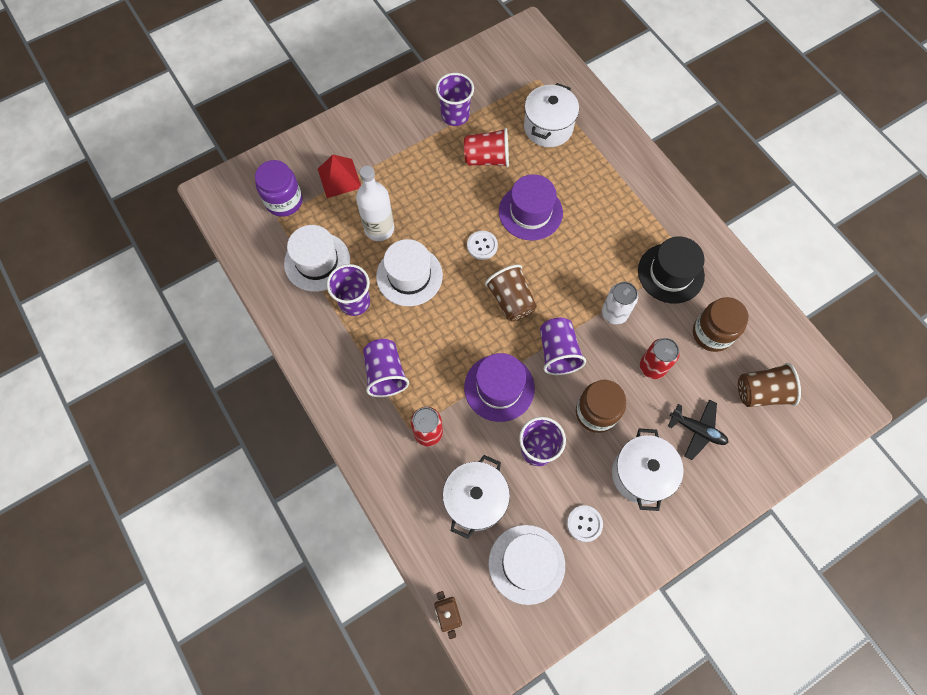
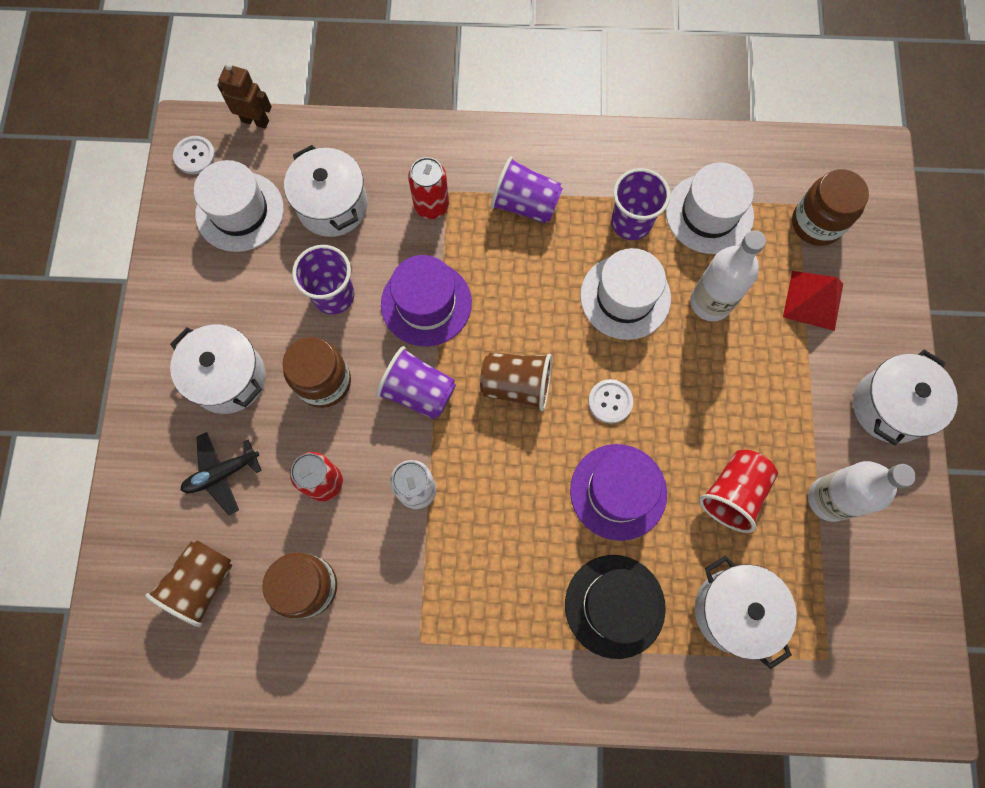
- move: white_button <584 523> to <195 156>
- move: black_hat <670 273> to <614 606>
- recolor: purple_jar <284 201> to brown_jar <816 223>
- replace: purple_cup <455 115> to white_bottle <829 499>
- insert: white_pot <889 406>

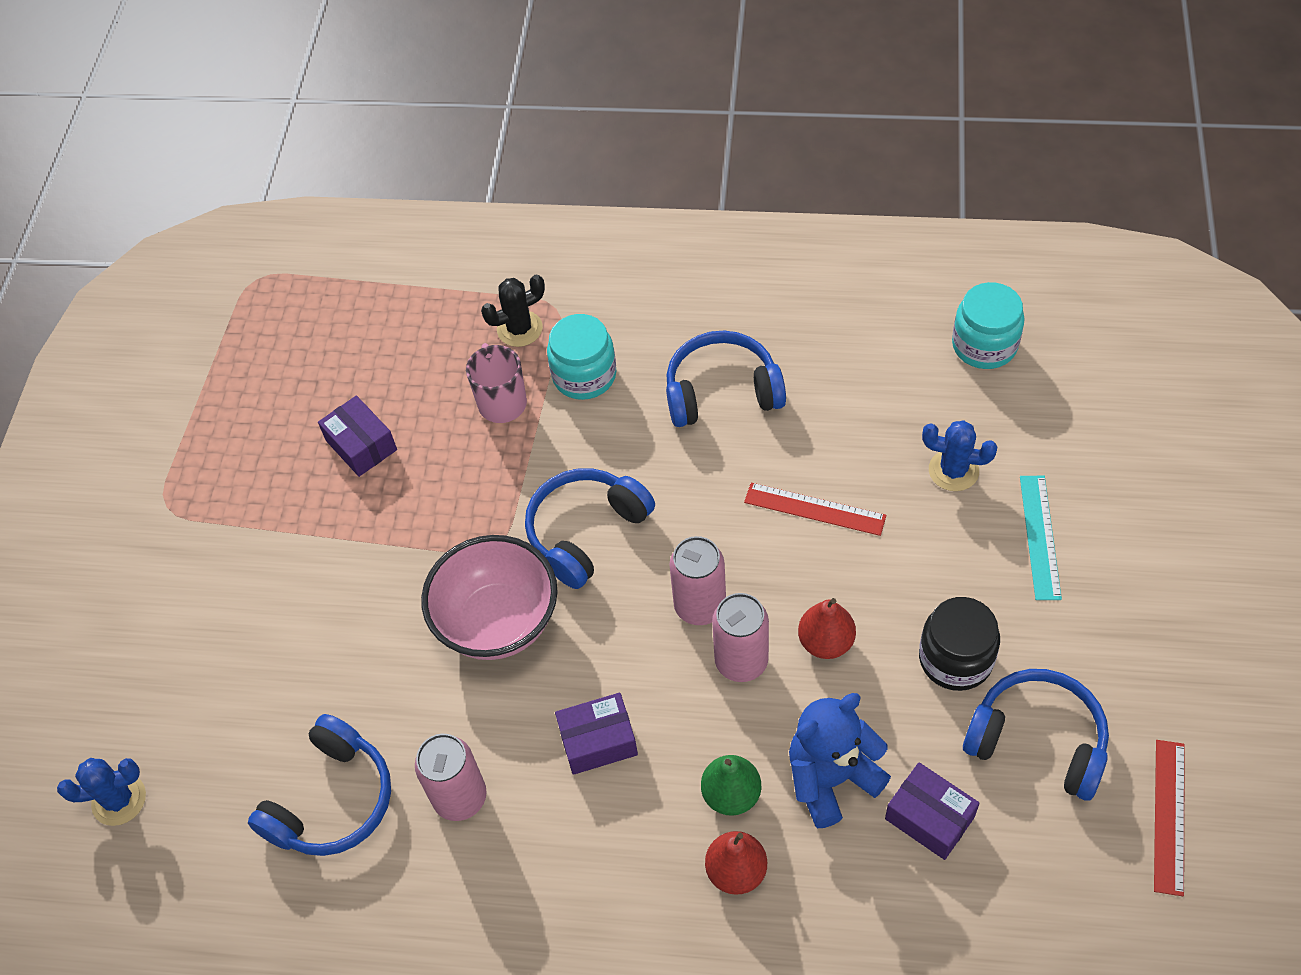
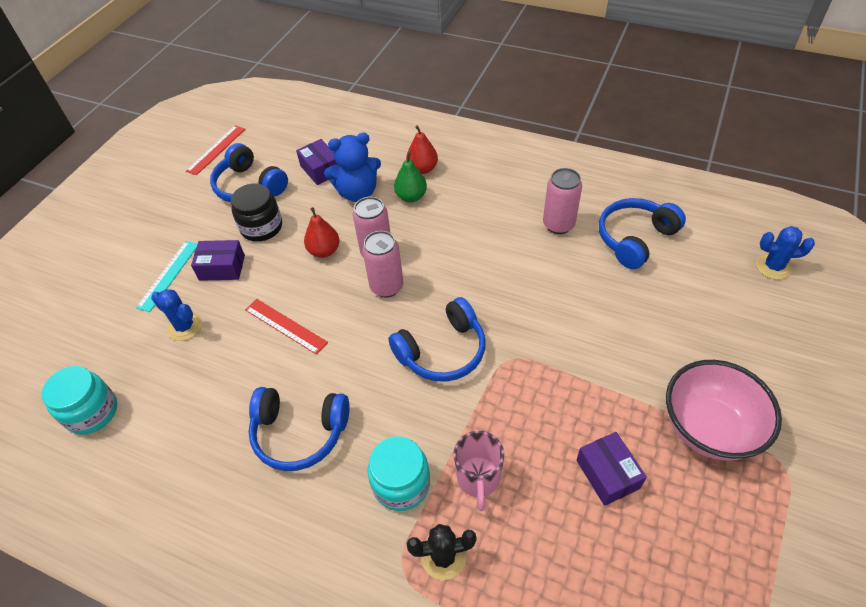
- move: purple_box <598 741> to <222 267>
- move: pink_bowl <498 622> to <708 428>

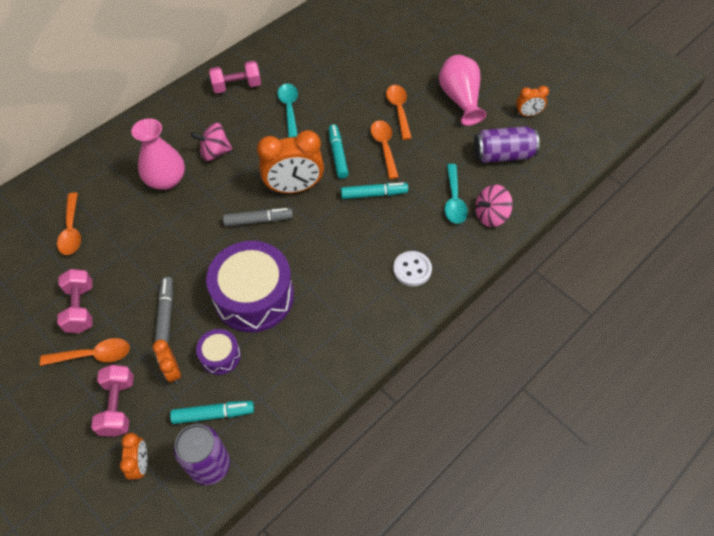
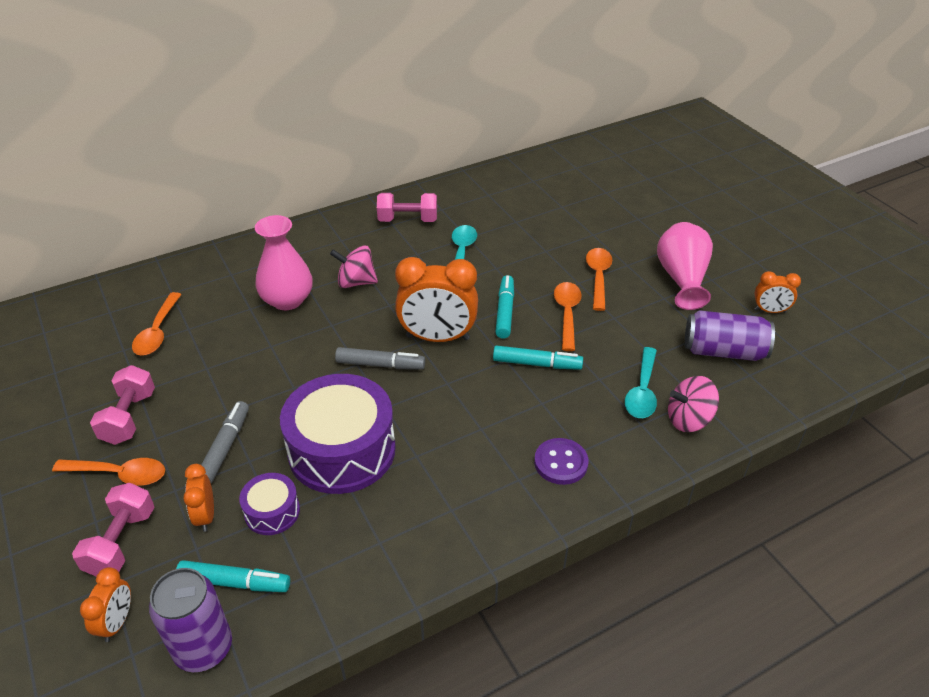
- recolor: white_button <412 269> to purple_button <561 463>

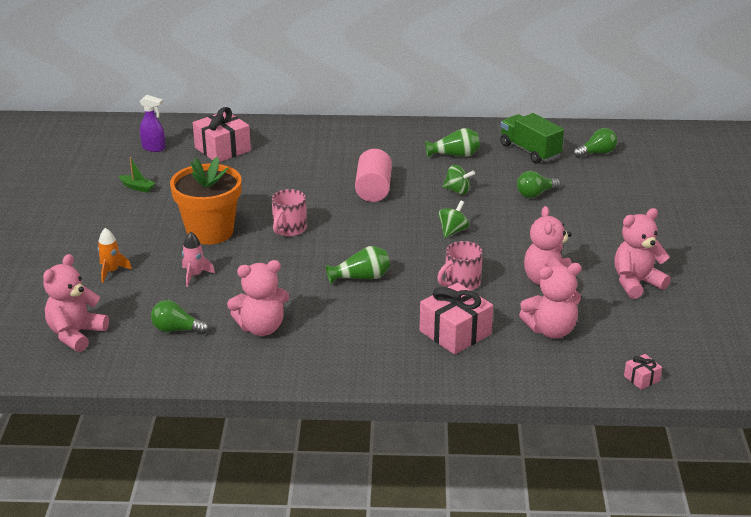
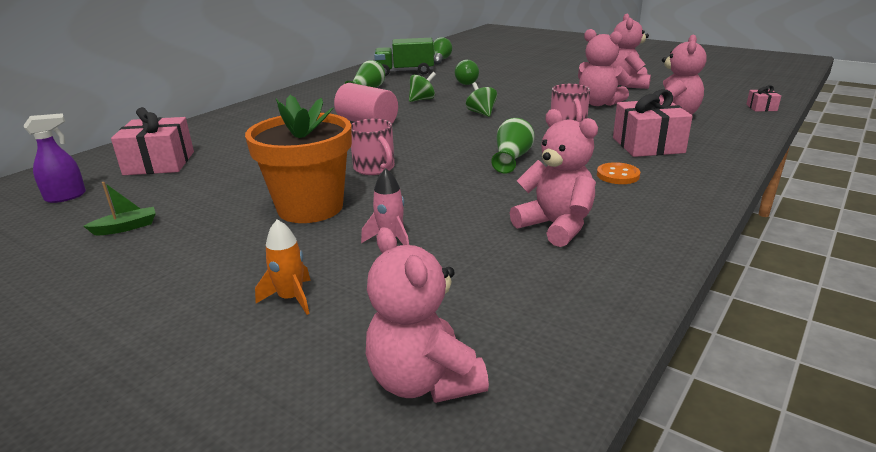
- rotate: pink_teddy_bear <261 328> = <556 226> 60 degrees counterclockwise
- insert: orange_button <618 175>
- delete: green_light_bulb <176 329>

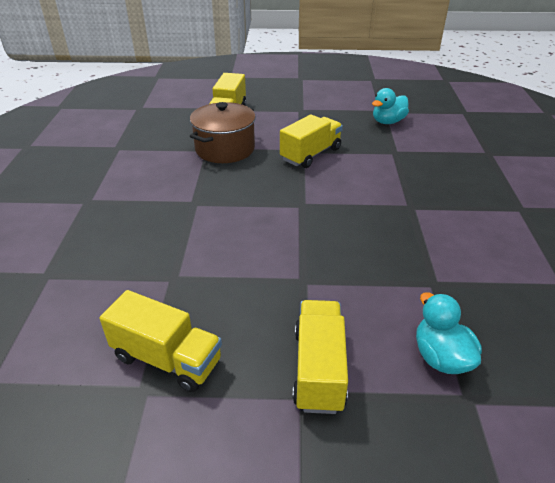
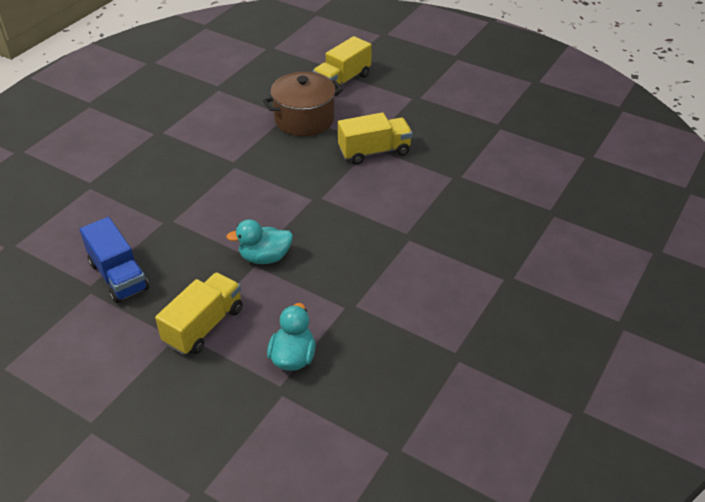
- recolor: yellow_truck <167 359> to blue_truck <118 276>
- move: turquoise_duck <388 122> to <265 257>

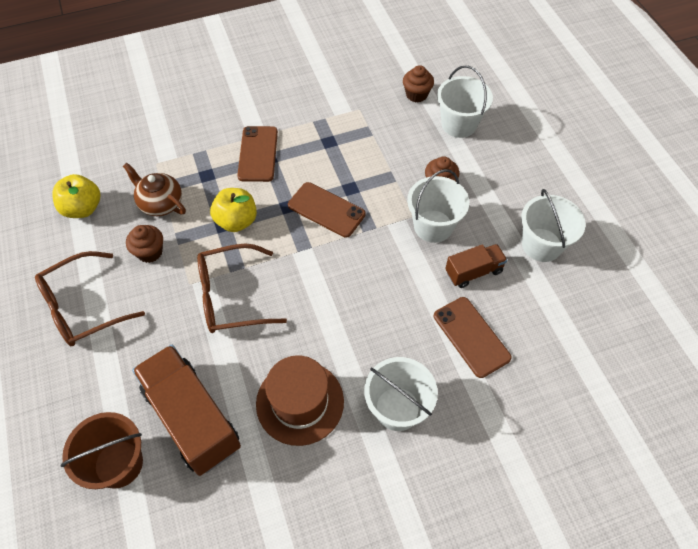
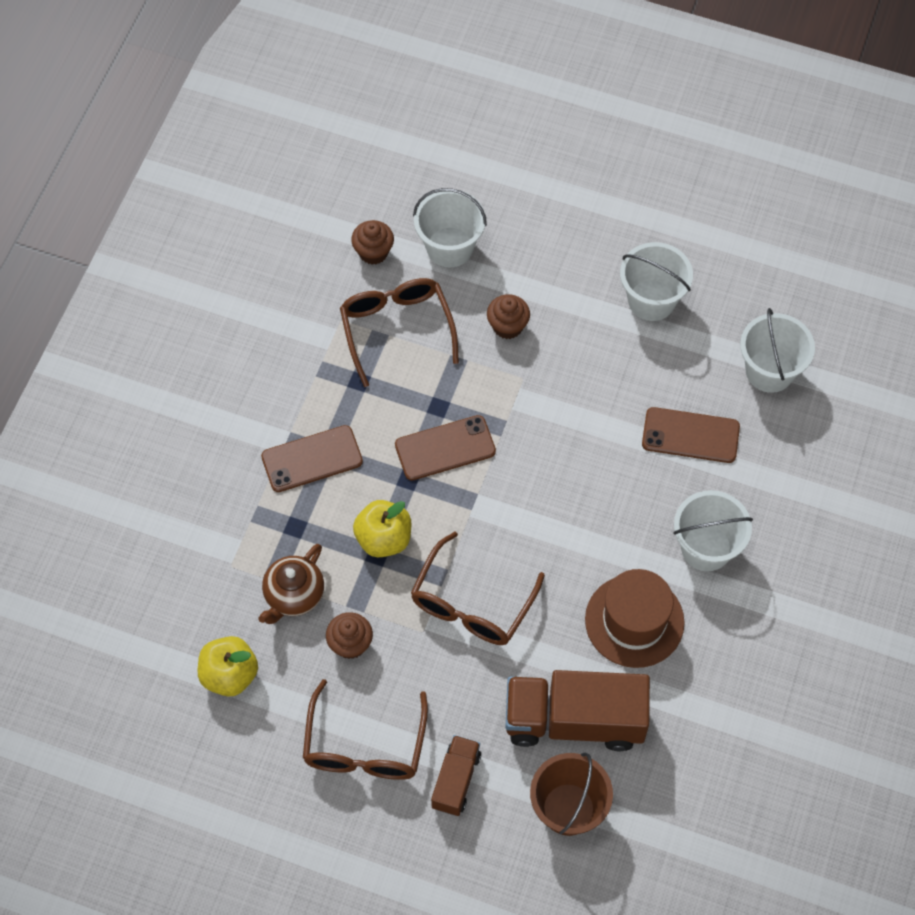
- rotate: brown_teapot <160 203> = <293 595> 45 degrees counterclockwise
- rotate: brown_phone <258 154> = <312 459> 60 degrees counterclockwise
- insert: brown_glasses <397 329>
- move: brown_truck <473 272> to <456 780>
- move: white_bucket <433 226> to <769 371>

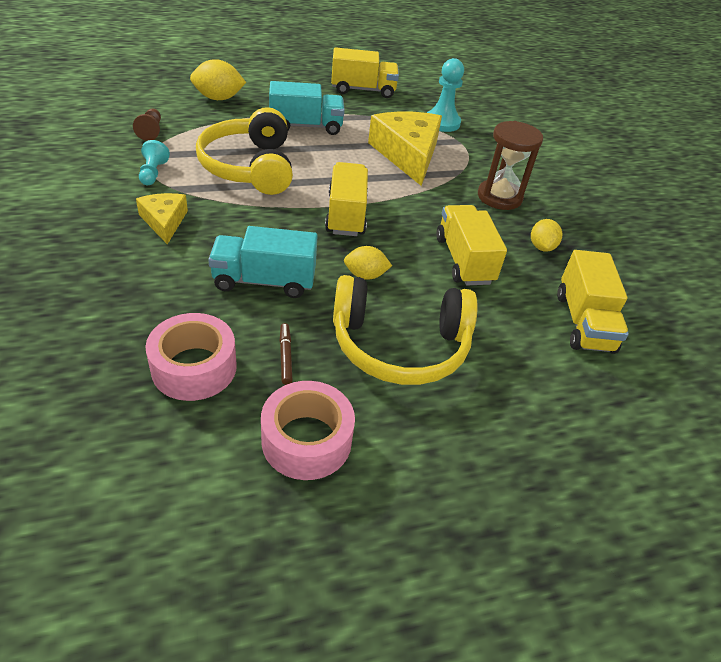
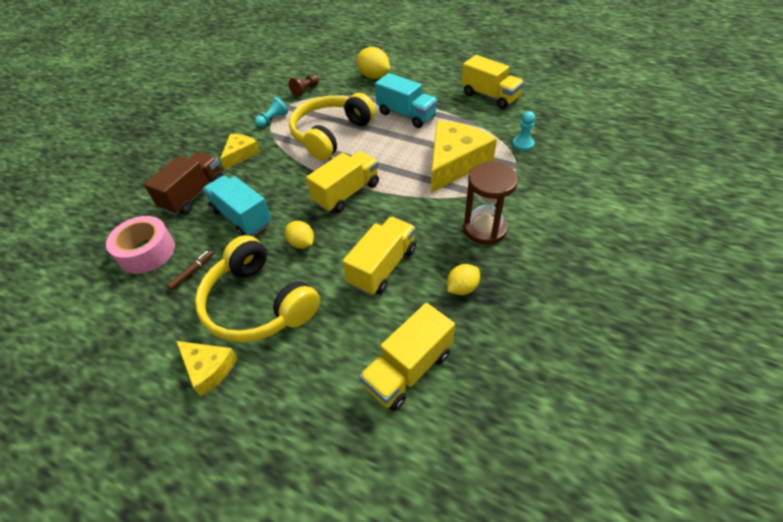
- insert: brown_truck <194 194>
- insert: yellow_cheese <208 368>
- resize: turquoise_pawn <442 122> = <523 144> x0.62
- delete: pink_tape <306 440>

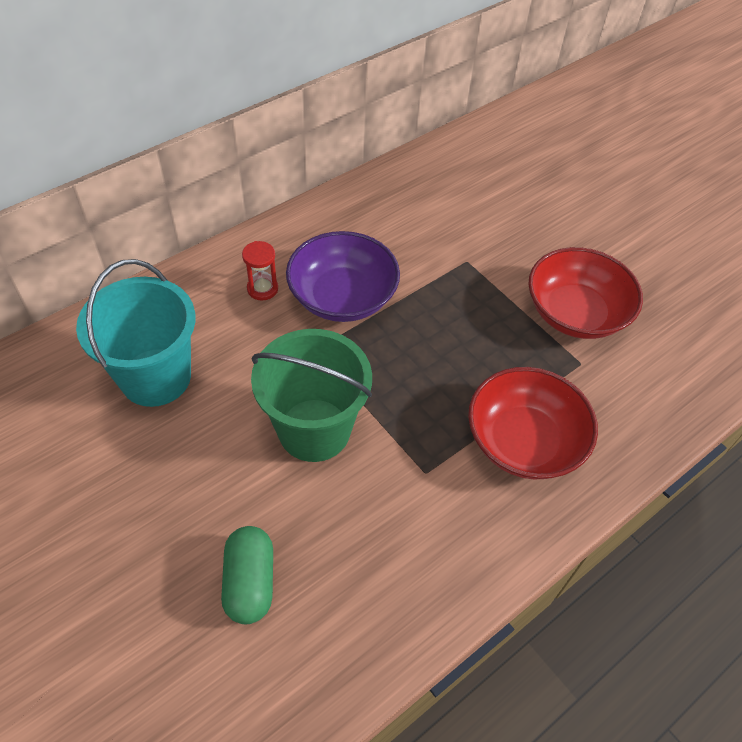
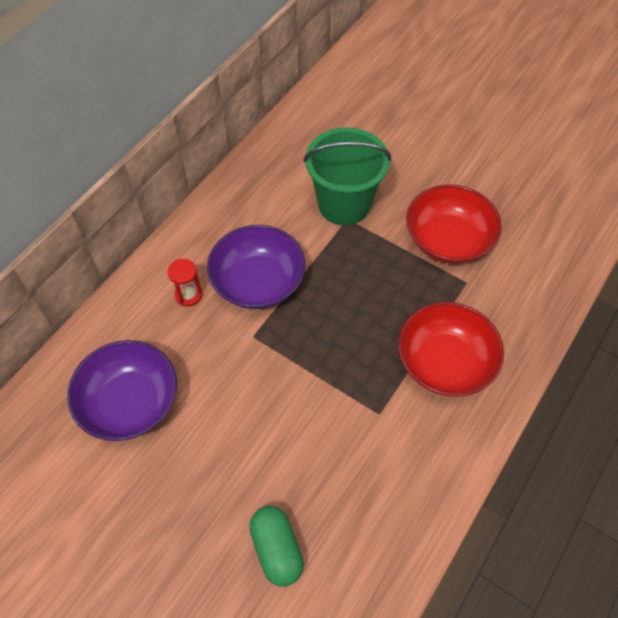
- replace: turquoise_bucket <155 377> to purple_bowl <130 402>
- move: green_bucket <314 430> to <344 204>

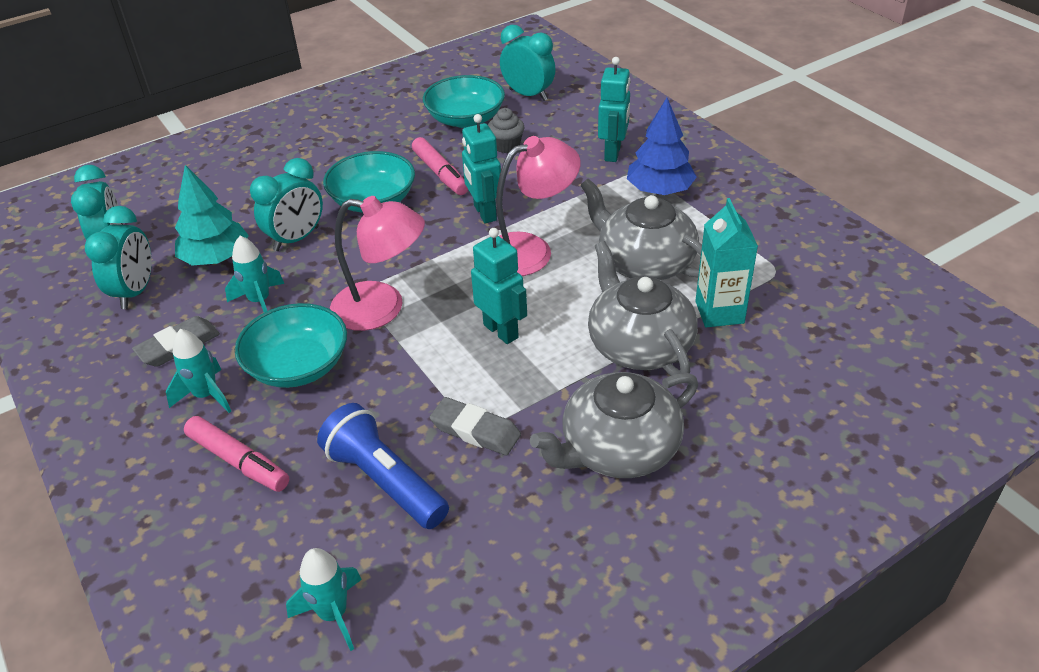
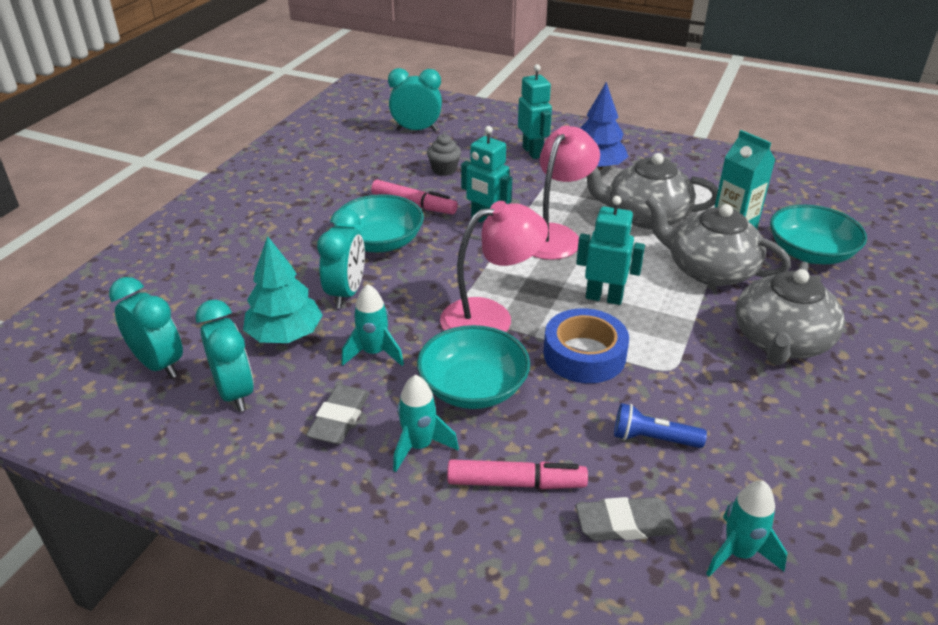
- insert: blue_tape <584 355>
- move: grey_eraser <475 430> to <625 524>
- resize: blue_flashlight <385 481> = <653 438> x0.61
- move: turquoise_bowl <465 119> to <810 253>

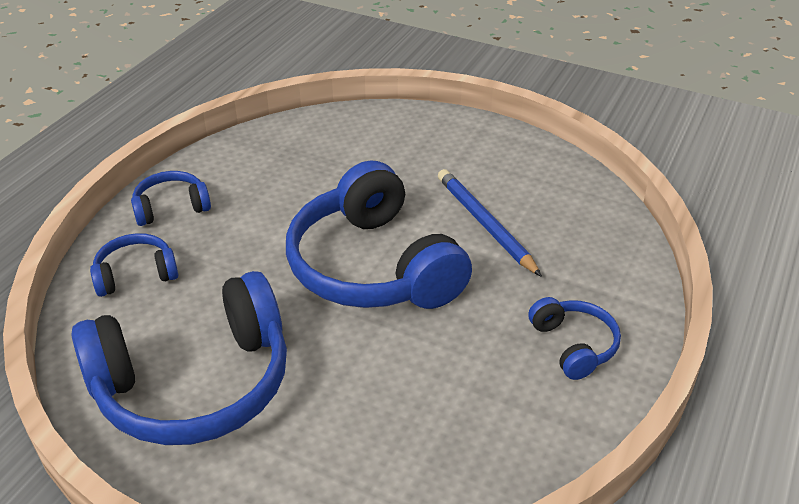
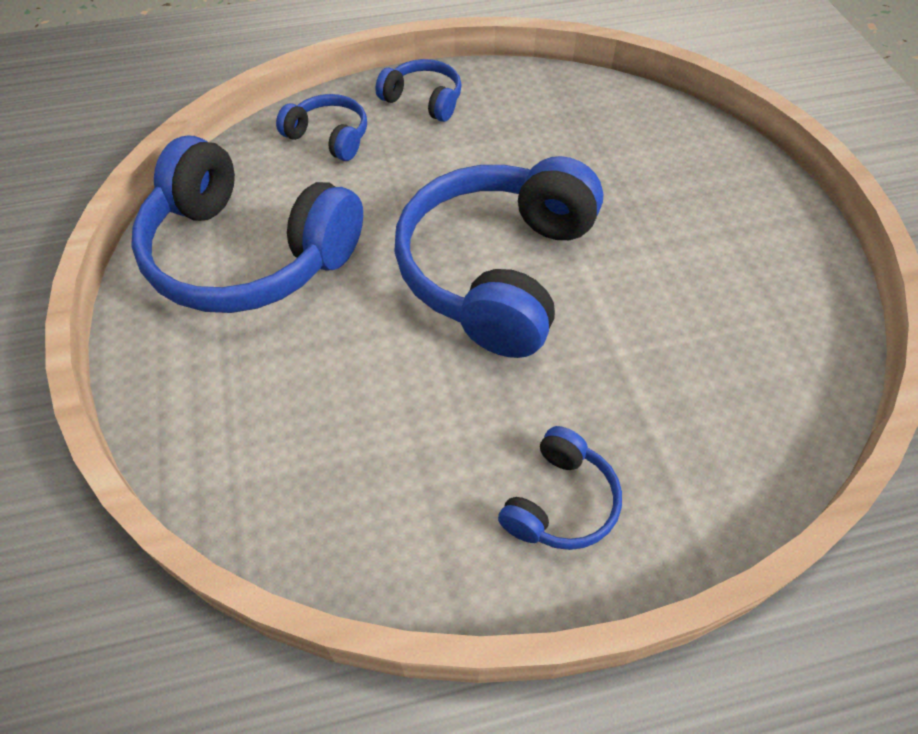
- delete: blue_pencil <485 224>

